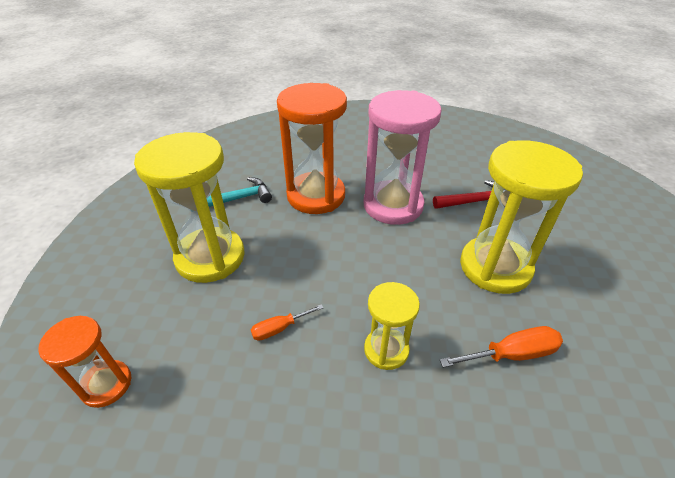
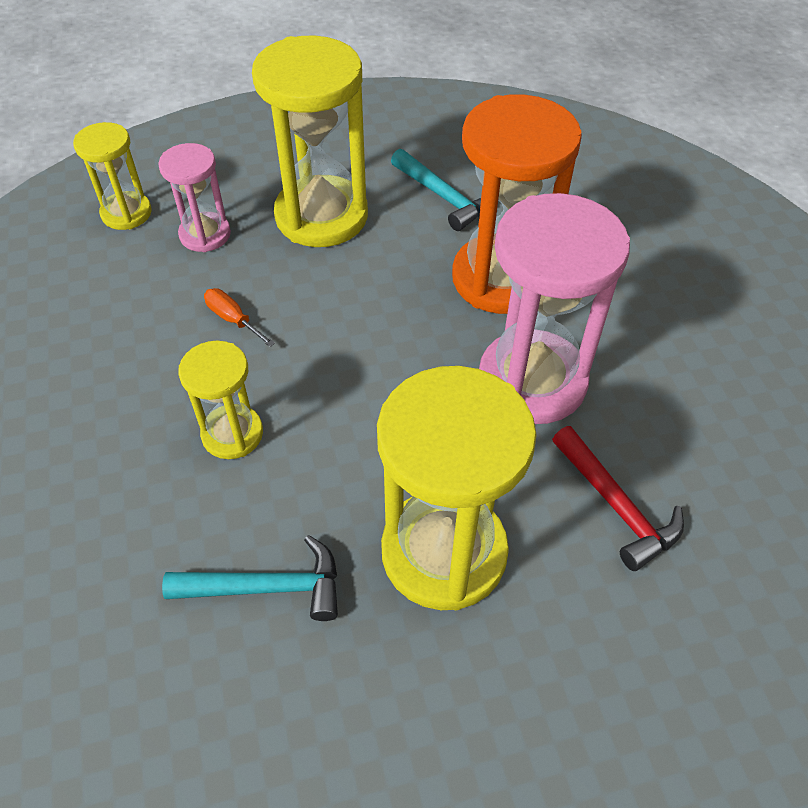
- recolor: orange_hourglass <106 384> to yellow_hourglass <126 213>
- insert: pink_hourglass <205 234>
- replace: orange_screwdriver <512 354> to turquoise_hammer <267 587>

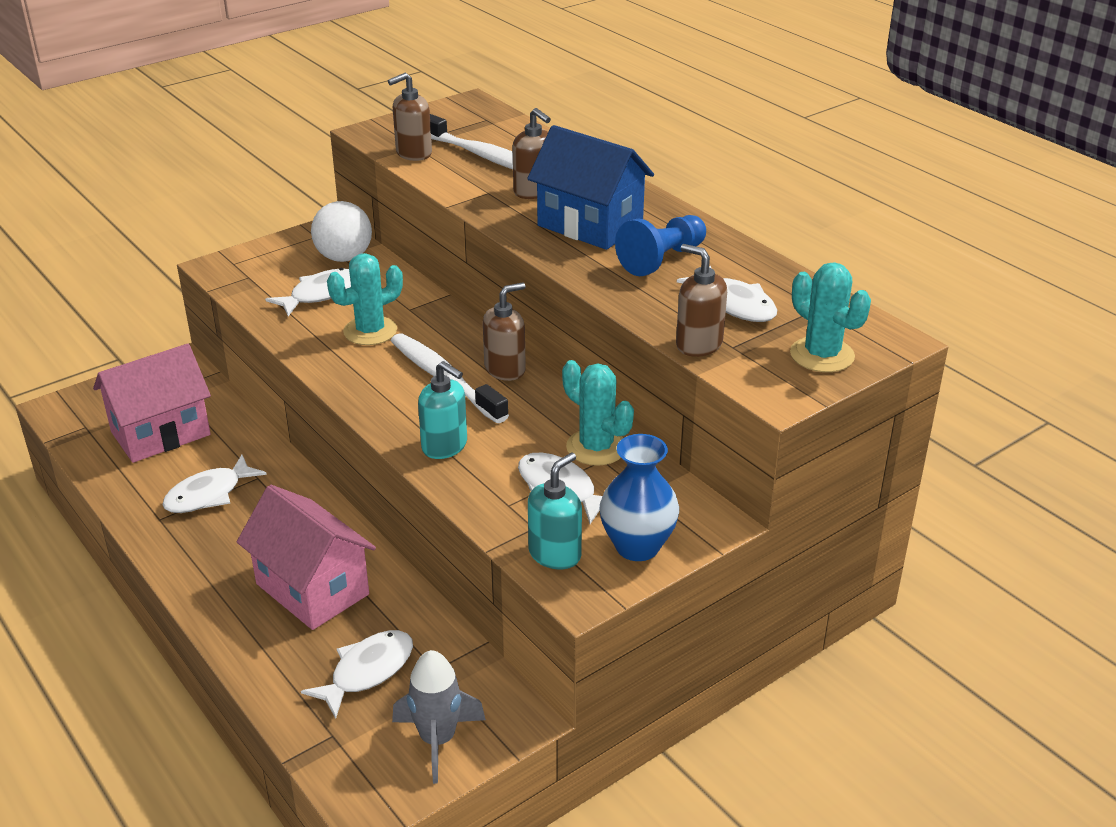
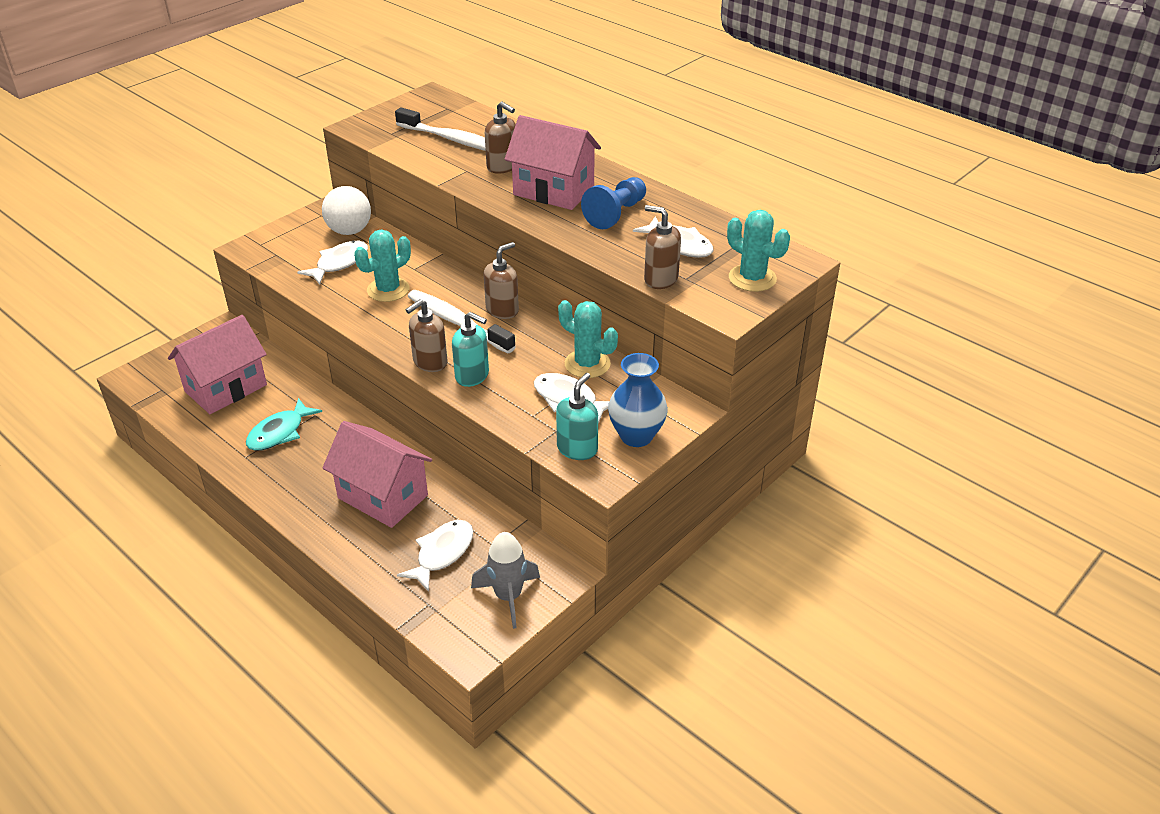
- recolor: white_fish <209 494> to turquoise_fish <279 432>
- move: brown_soap_dispenser <413 153> to <430 362>
- recolor: blue_house <590 225> to pink_house <553 191>

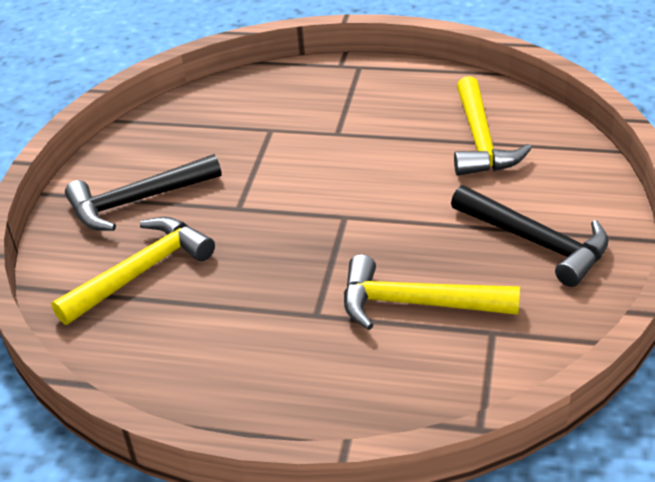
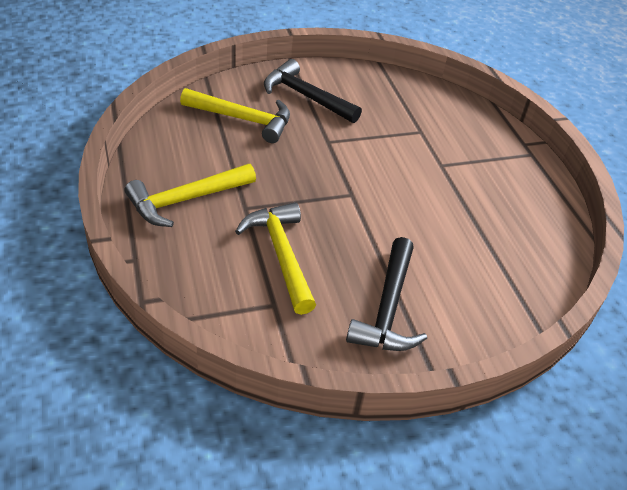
- move: yellow_hammer <480 140> to <186 200>

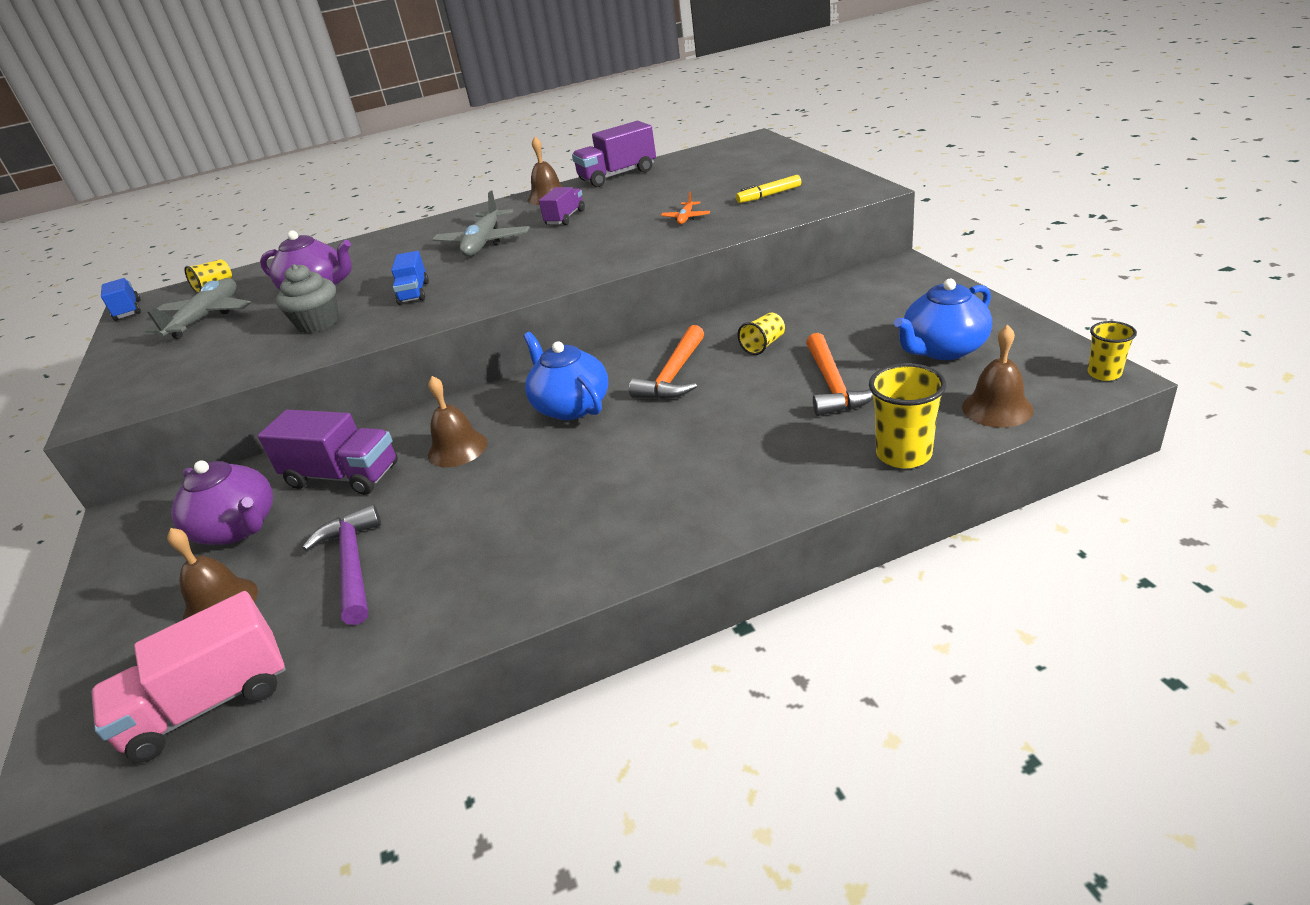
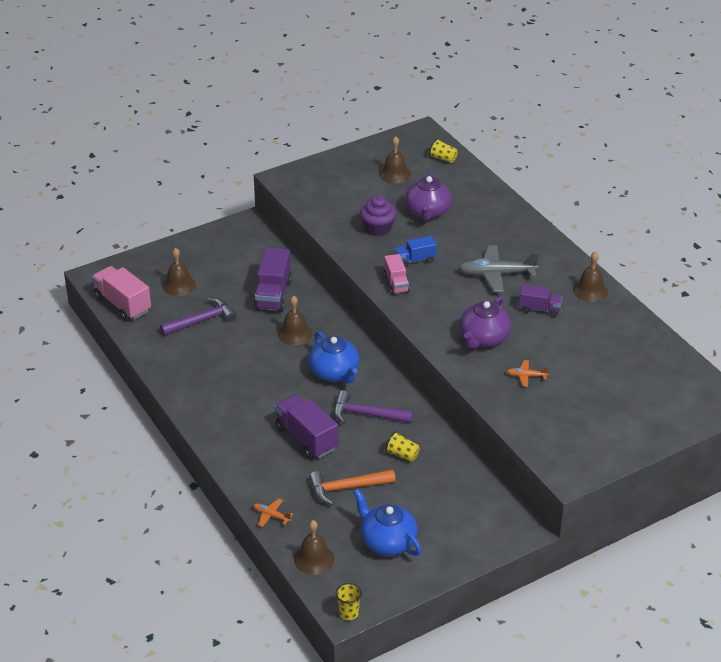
- replace: yellow_cup <903 454> to orange_plane <271 516>
- move: purple_truck <617 175> to <306 438>
- rotate: blue_teapot <571 406> = <334 373> 105 degrees clockwise
- recolor: orange_hammer <674 375> to purple_hammer <367 414>
- recolor: grey_cupcake <318 323> to purple_cupcake <378 228>
- replace: grey_plane <206 317> to brown_bell <395 174>
- insert: pink_truck <396 283>
- move: purple_teapot <238 528> to <483 338>
- delete: blue_truck <128 310>
- delete: yellow_marker <769 195>

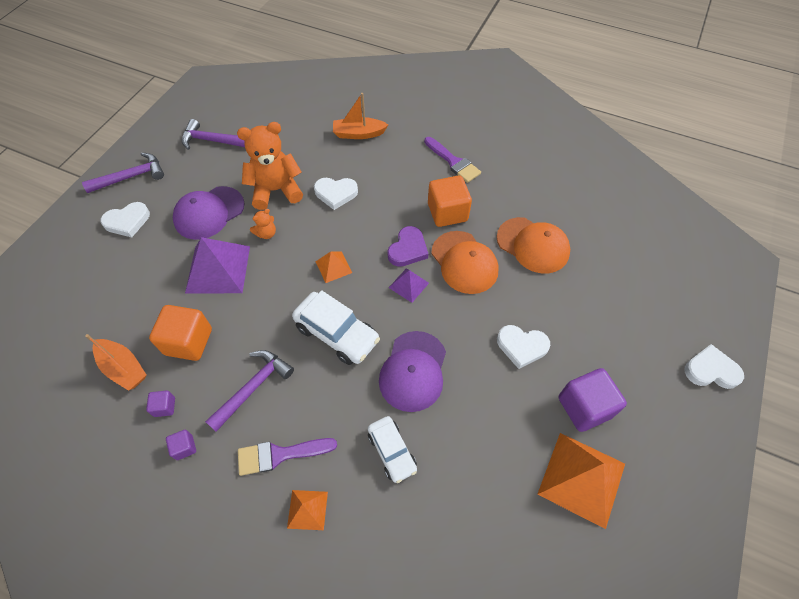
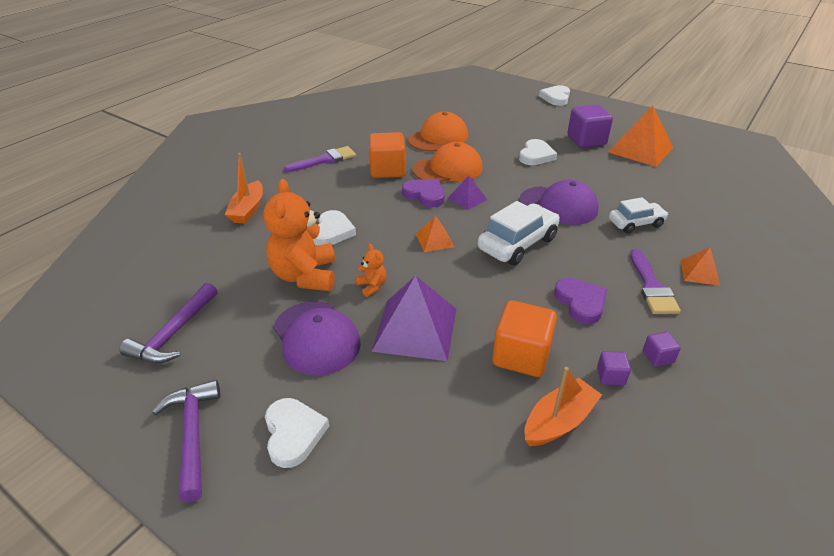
- replace: purple_hammer <253 387> to purple_heart <580 302>

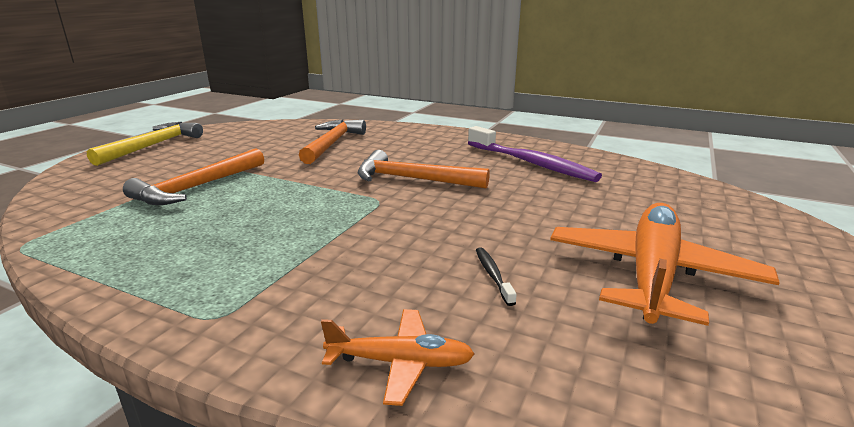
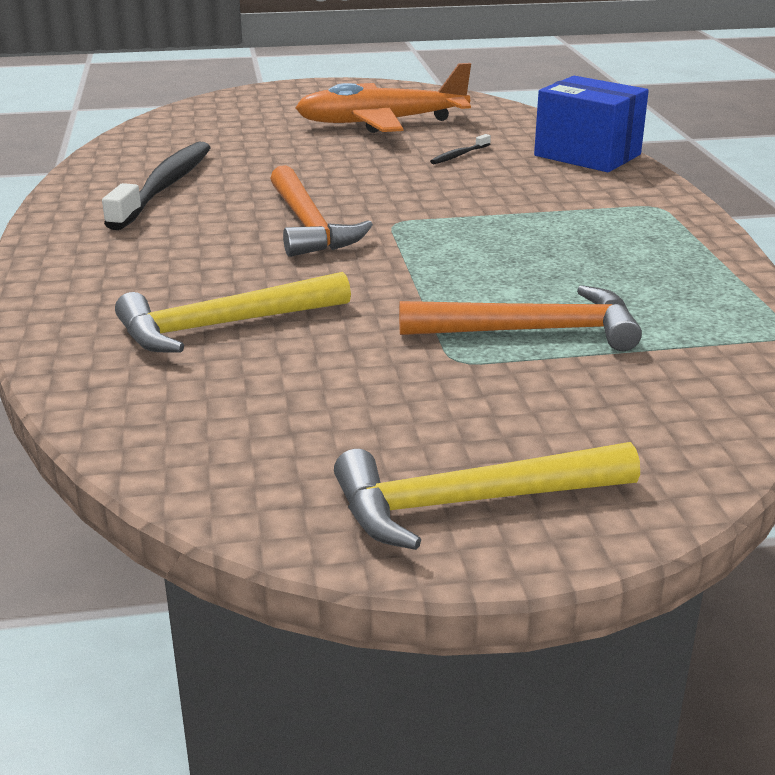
- recolor: purple_toothbrush <531 163> to black_toothbrush <165 187>
- recolor: orange_hammer <332 143> to yellow_hammer <223 325>
- replace: orange_plane <400 362> to blue_box <587 155>

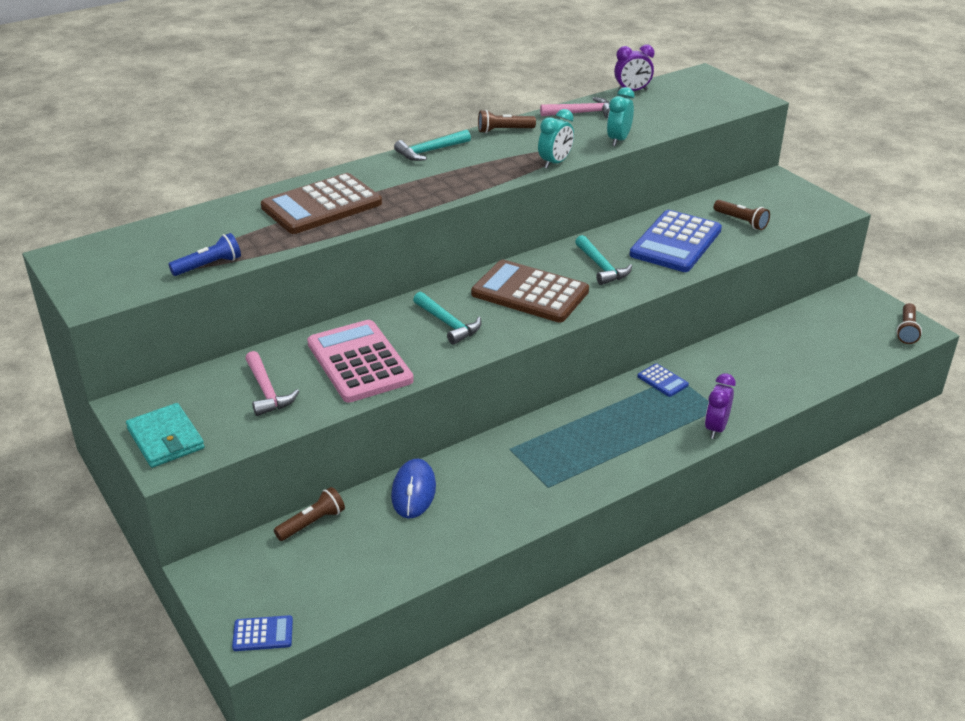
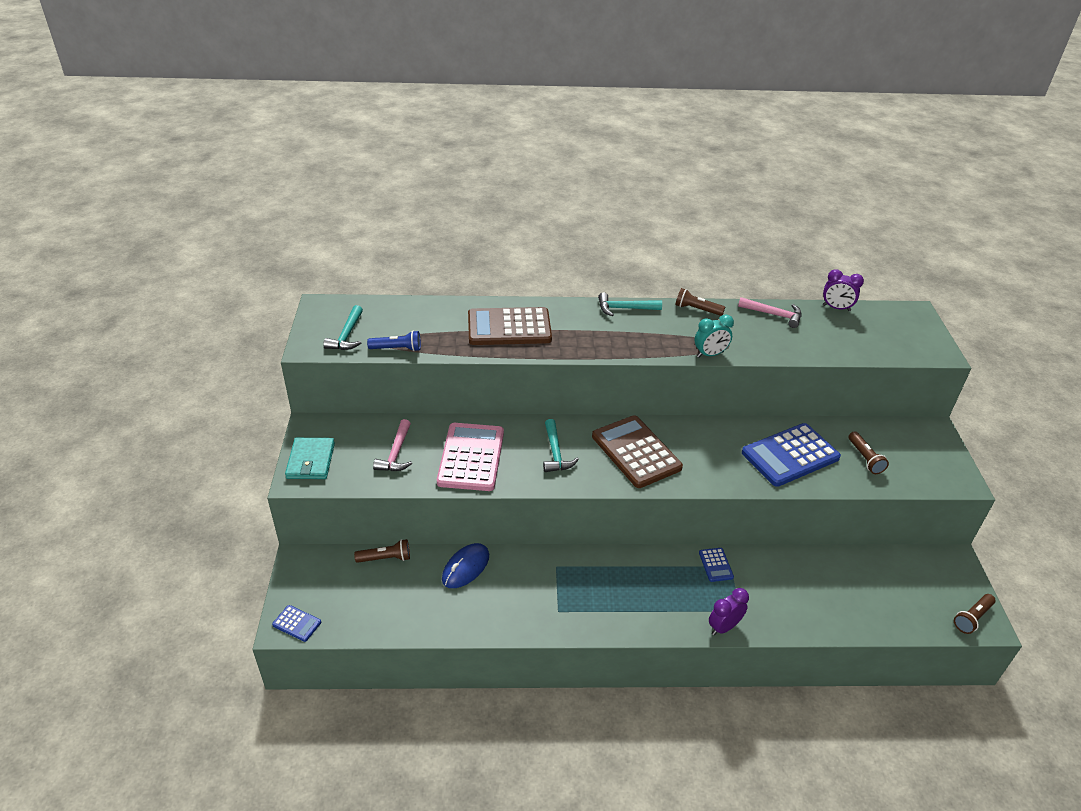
- move: turquoise_hammer <601 267> to <347 335>
- delete: turquoise_clock <618 140>

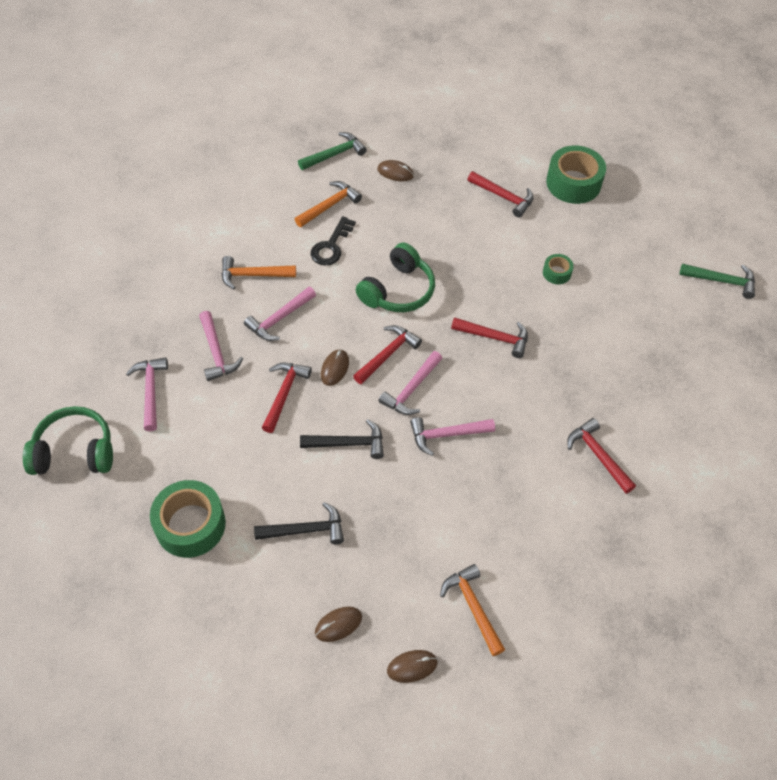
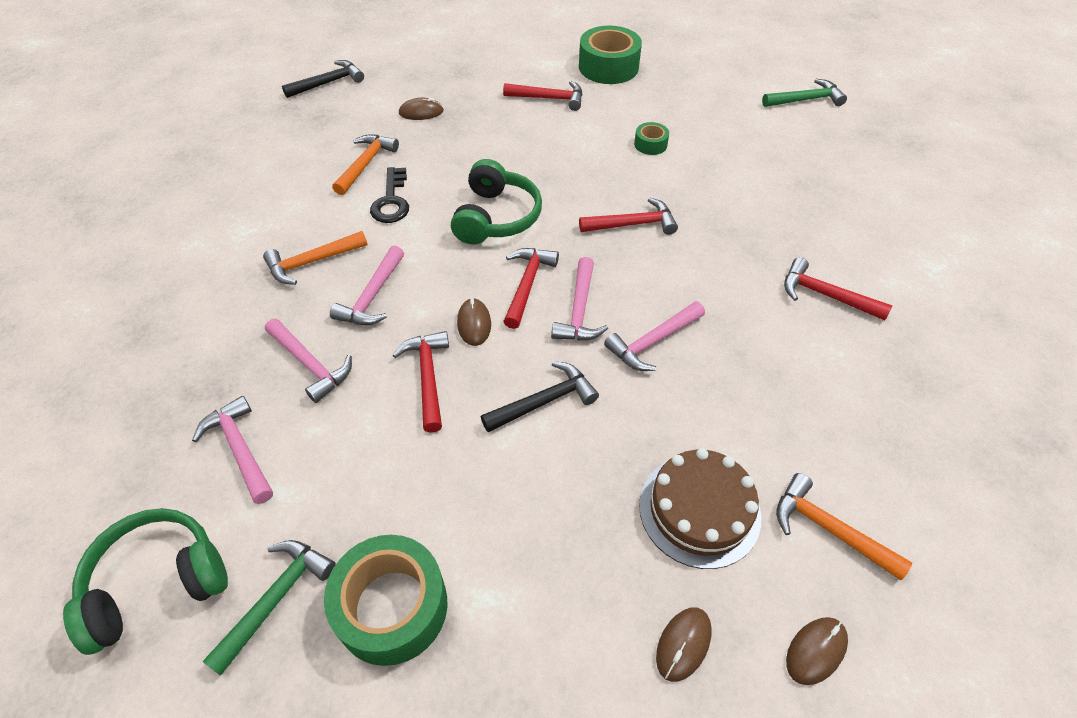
- move: green_hammer <334 154> to <276 599>
- move: black_hammer <305 530> to <328 83>
- insert: brown_cake <699 510>

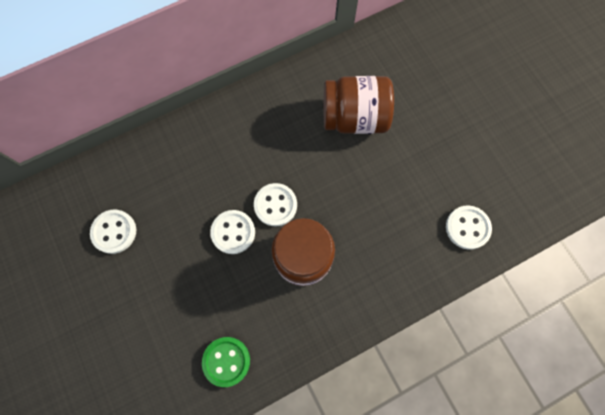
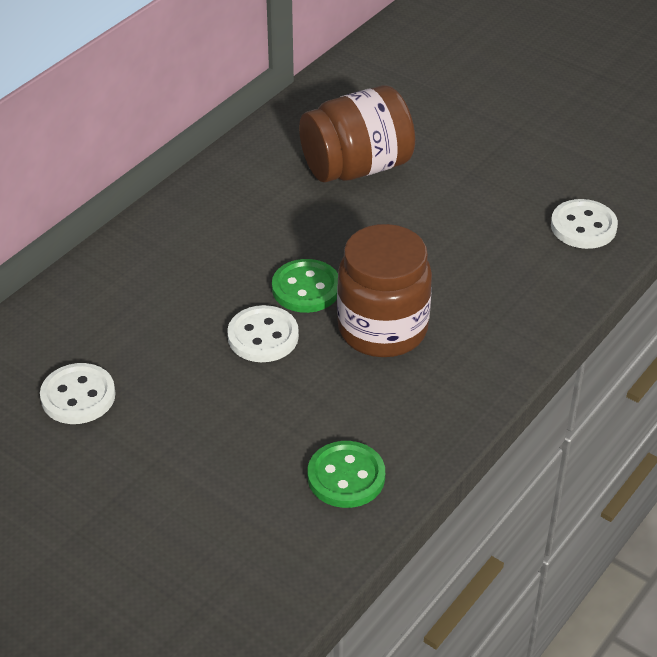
- recolor: white_button <275 205> to green_button <306 288>

